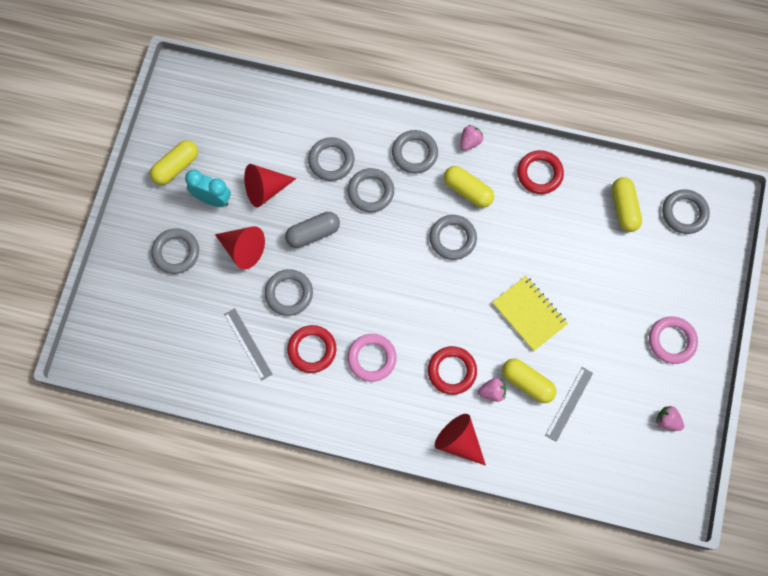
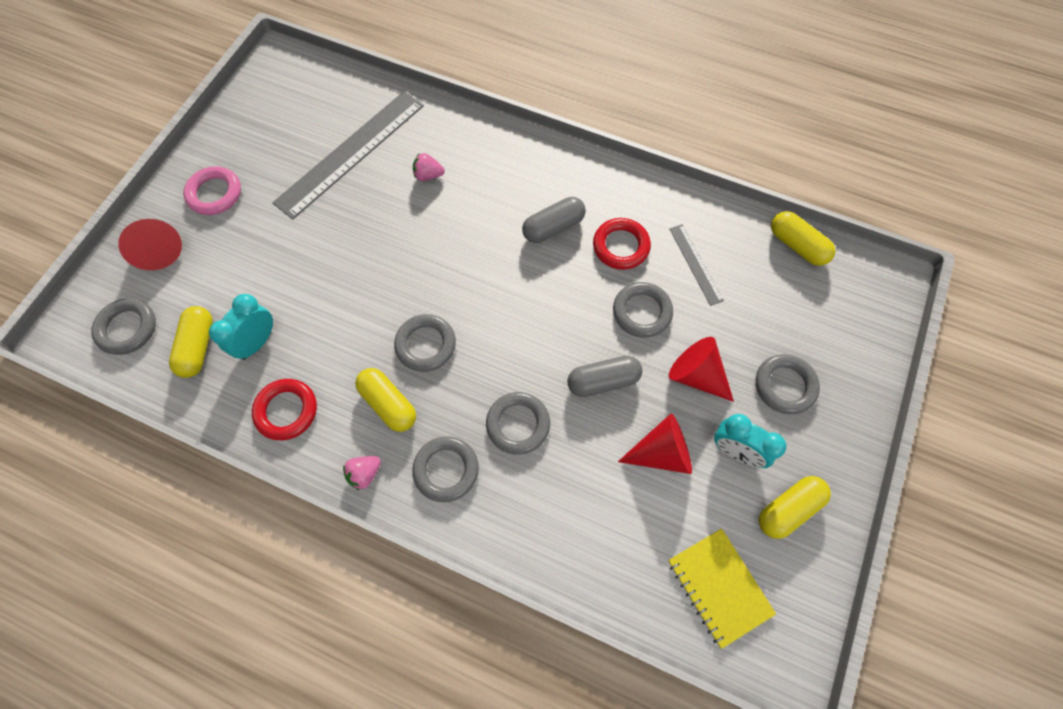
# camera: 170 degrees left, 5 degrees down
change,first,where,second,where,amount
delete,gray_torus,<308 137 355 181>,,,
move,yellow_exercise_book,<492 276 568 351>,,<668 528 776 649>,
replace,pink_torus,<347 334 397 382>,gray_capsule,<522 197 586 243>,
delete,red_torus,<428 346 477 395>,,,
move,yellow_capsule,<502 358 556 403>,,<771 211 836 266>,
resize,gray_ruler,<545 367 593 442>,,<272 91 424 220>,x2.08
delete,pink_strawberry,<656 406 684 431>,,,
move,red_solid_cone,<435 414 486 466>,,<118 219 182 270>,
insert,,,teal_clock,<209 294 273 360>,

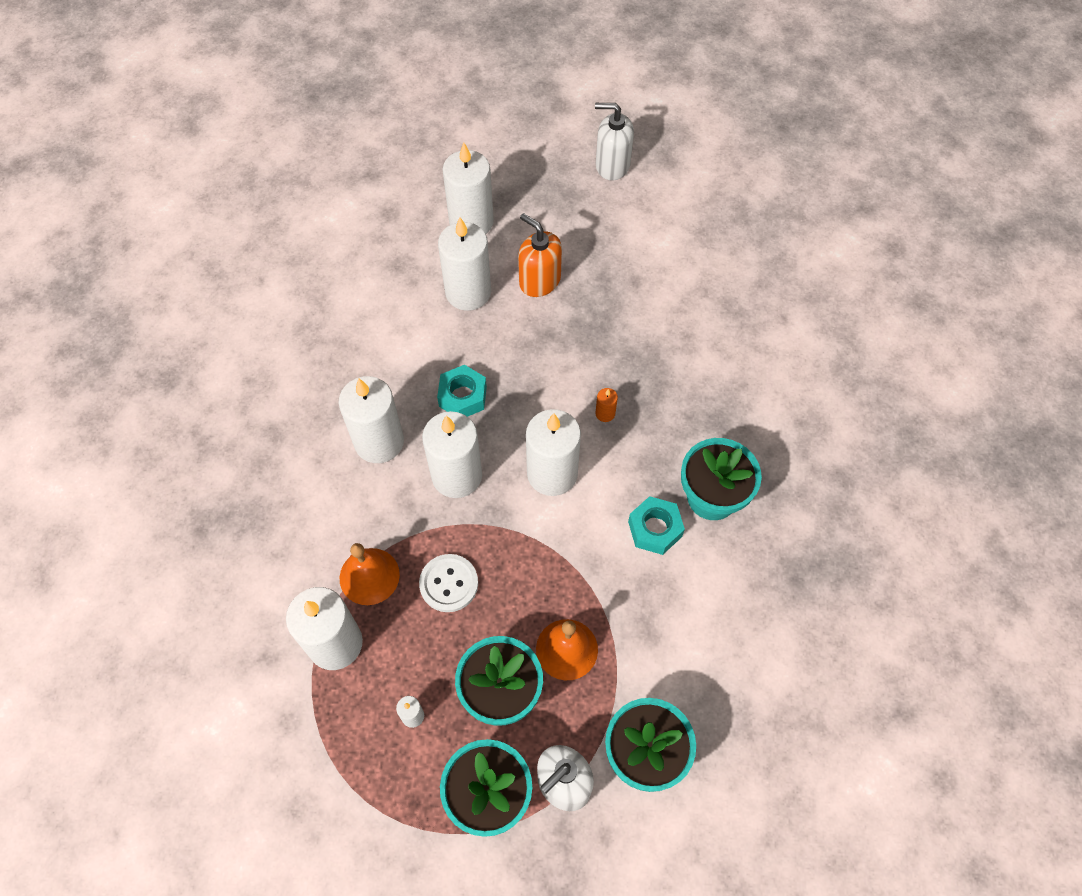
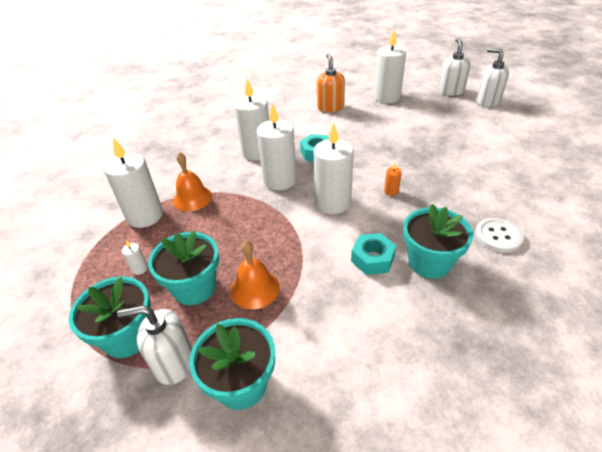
# camera: 40 degrees right, 20 degrees down
change,first,where,second,where,amount
move,orange_soap_dispenser,<518 213 562 297>,,<317 53 345 112>,
delete,white_candle,<438 217 491 311>,,,
move,white_button,<419 554 478 612>,,<475 218 524 253>,
insert,,,white_soap_dispenser,<438 38 471 96>,

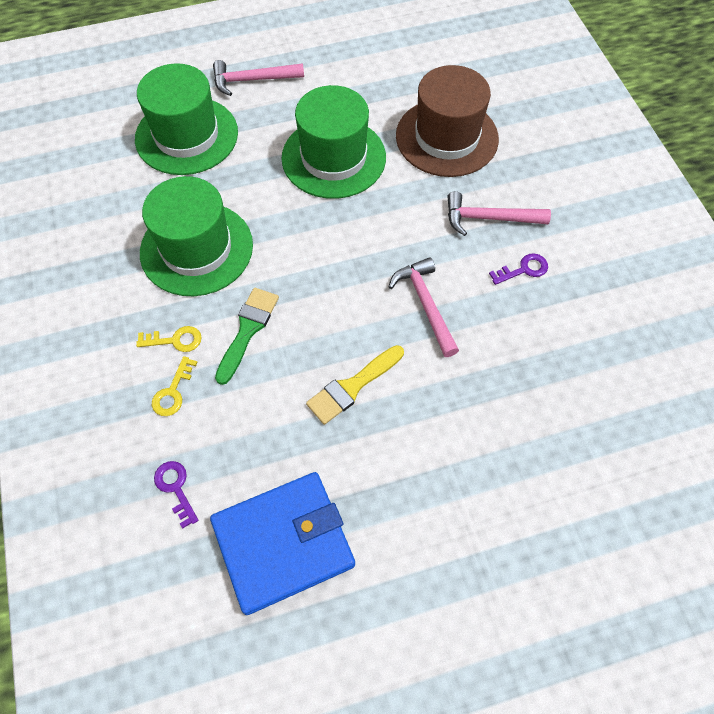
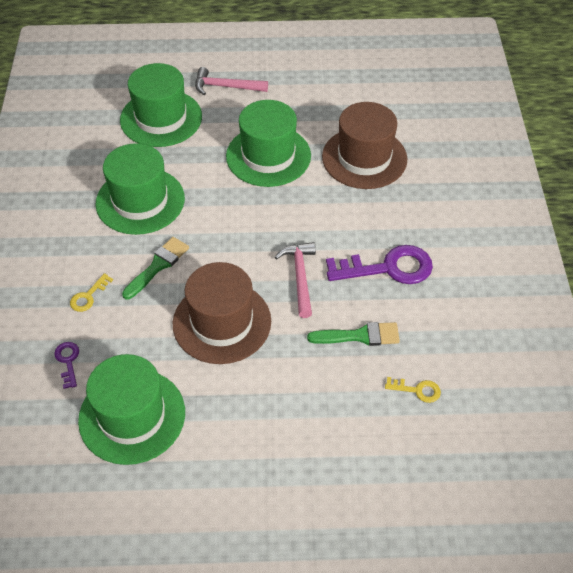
# camera: 15 degrees right, 10 degrees down
change,first,where,second,where,amount
delete,pink_claw_hammer,<447 191 551 236>,,,
resize,purple_door_key,<489 253 548 285>,,<326 245 433 284>,x2.13
move,yellow_door_key,<136 326 202 352>,,<385 377 441 403>,
replace,yellow_paintbrush,<306 345 404 425>,brown_top_hat,<173 262 271 364>,
replace,royal_blue_billfold,<210 472 355 615>,emerald_top_hat,<78 354 185 465>,
insert,,,emerald_paintbrush,<307 322 400 346>,

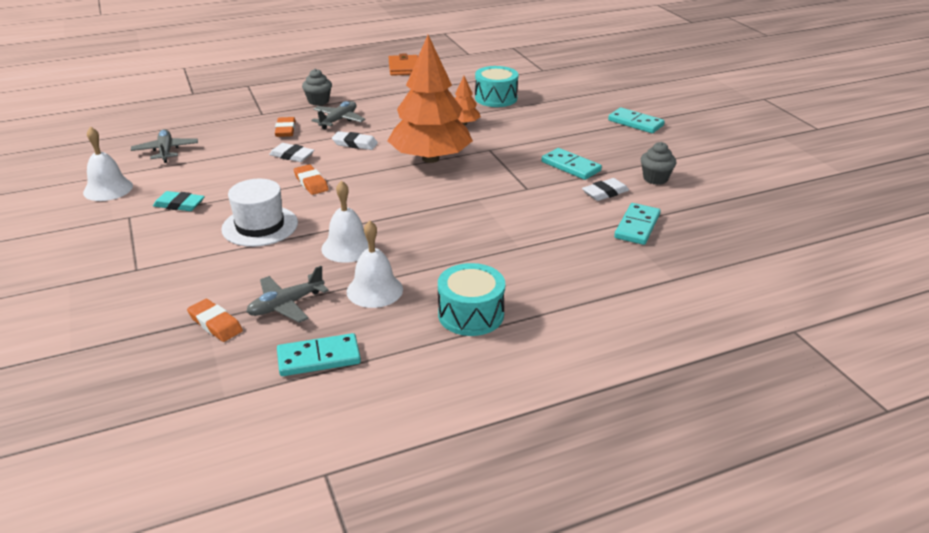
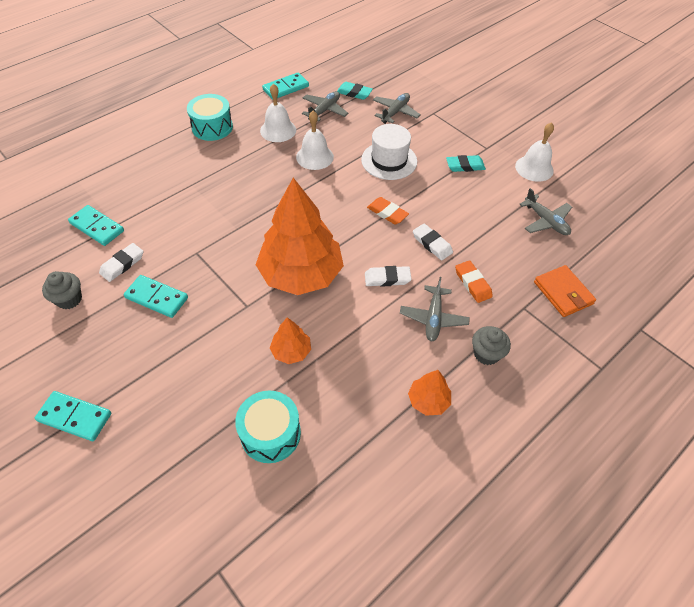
# camera: 160 degrees right, 20 degrees up
change,first,where,second,where,amount
move,orange_billfold,<388 53 418 76>,,<534 265 596 317>,
rotate,white_gum_eraser,<269 143 314 162>,,<413 223 453 260>,45 degrees clockwise
rotate,teal_domino_tile,<614 203 661 245>,,<68 205 124 246>,60 degrees counterclockwise
recolor,orange_gum_eraser,<187 299 243 342>,teal_gum_eraser,<337 82 373 100>,
insert,,,gray_plane,<373 93 421 124>,
insert,,,orange_fir_tree,<408 370 451 416>,

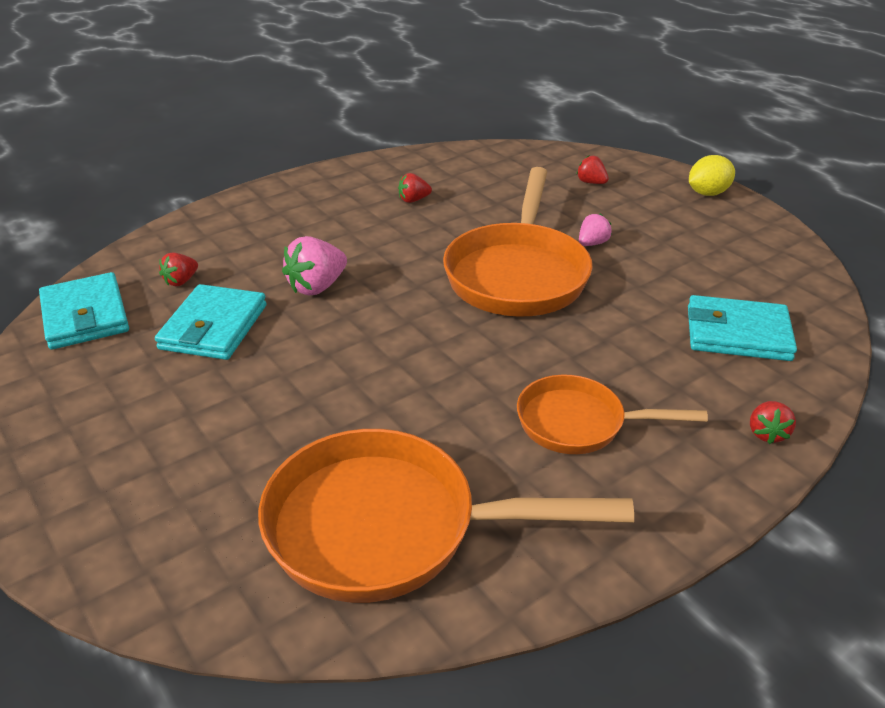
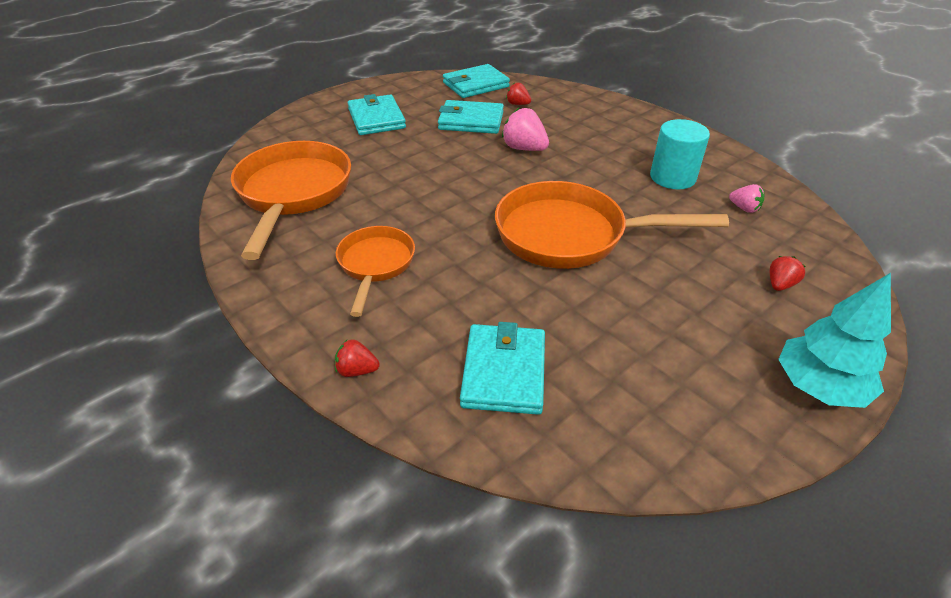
# camera: 85 degrees right, 5 degrees up
change,first,where,second,where,amount
replace,yellow_citrus_fruit,<689 155 735 196>,teal_fir_tree,<778 273 891 408>,
replace,red_strawberry,<398 173 432 203>,teal_cylinder,<650 119 710 189>,
move,pink_strawberry,<579 214 612 246>,,<729 184 764 213>,
insert,,,teal_billfold,<348 94 406 135>,

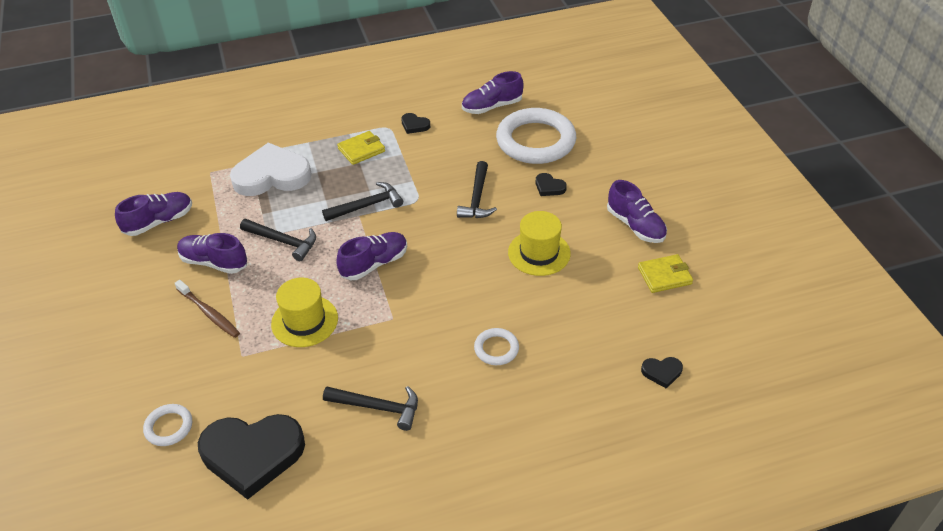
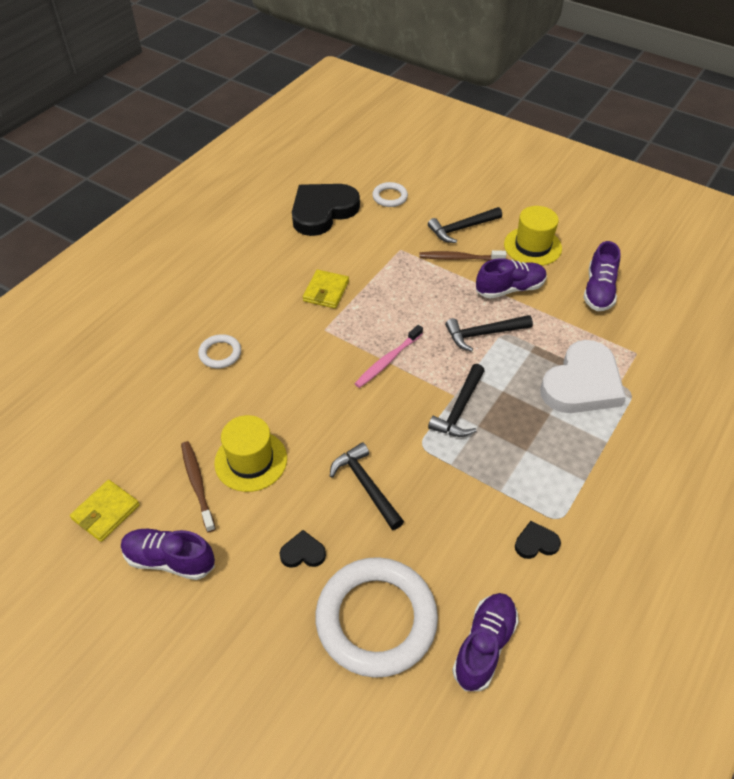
# camera: 140 degrees right, 5 degrees up
change,first,where,second,where,amount
move,yellow_billfold,<337 131 385 165>,,<303 270 349 309>,
replace,purple_shoe,<336 232 407 280>,pink_tooth_brush,<354 325 423 388>,
move,yellow_top_hat,<271 277 338 347>,,<504 206 562 266>,
delete,ebony_love_heart,<641 357 683 389>,,,
move,ebony_claw_hammer,<323 386 418 431>,,<428 207 502 243>,
insert,,,brown_tooth_brush,<181 441 216 533>,

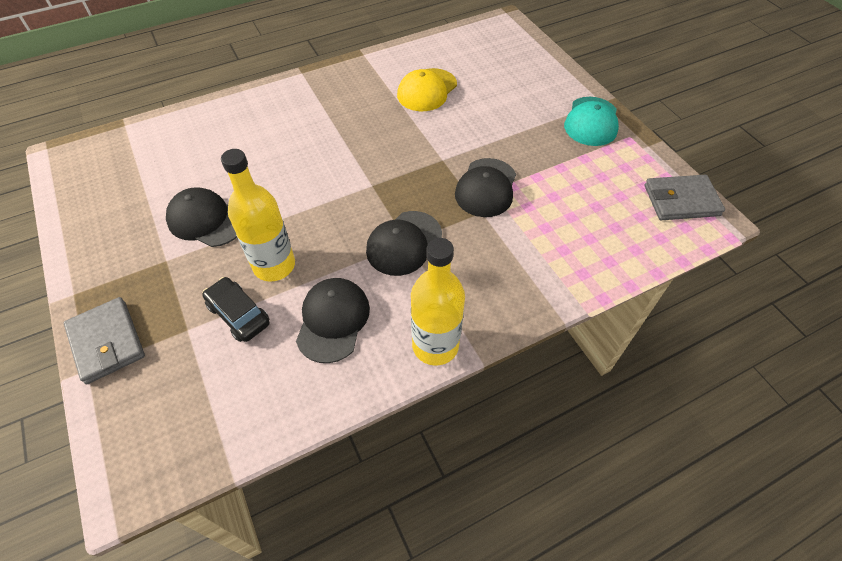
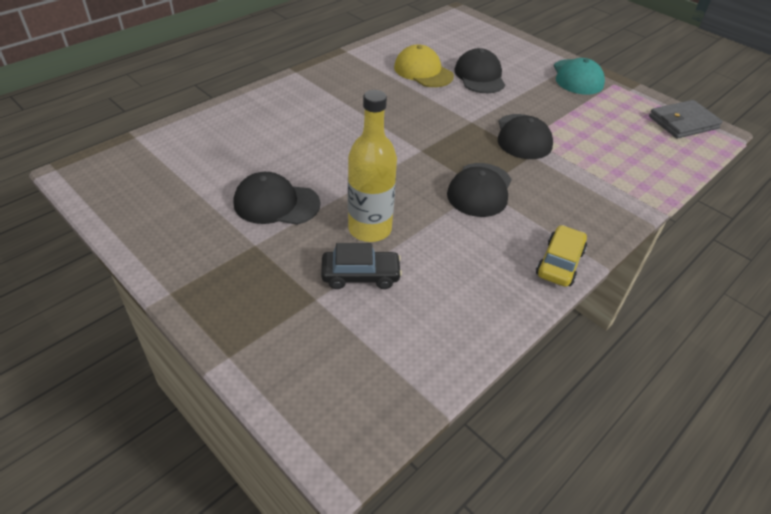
# camera: 20 degrees left, 10 degrees down
change,first,where,second,where,amount
rotate,yellow_peaked_cap,<397 68 457 111>,,<394 44 454 87>,120 degrees clockwise
replace,yellow_bottle,<411 238 465 365>,yellow_automobile,<536 225 587 287>,
rotate,ebony_automobile,<202 277 270 342>,,<321 243 402 289>,150 degrees clockwise
move,ebony_peaked_cap,<296 278 370 363>,,<454 48 505 93>,
delete,gray_billfold,<64 297 145 384>,,,

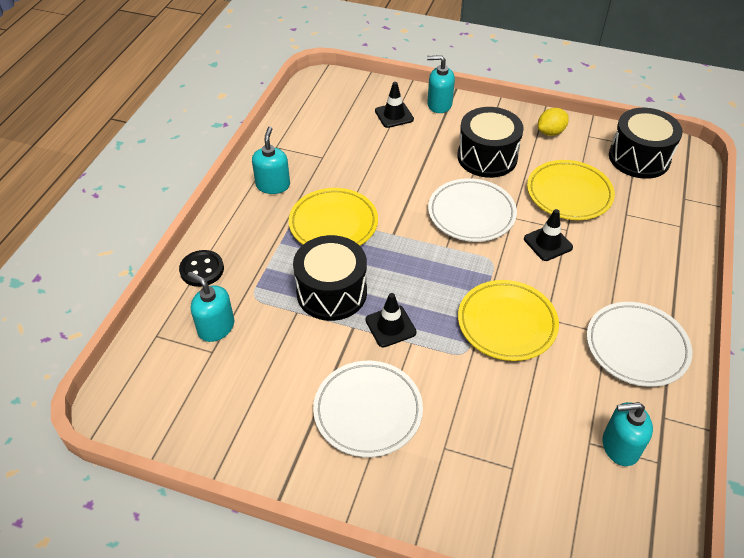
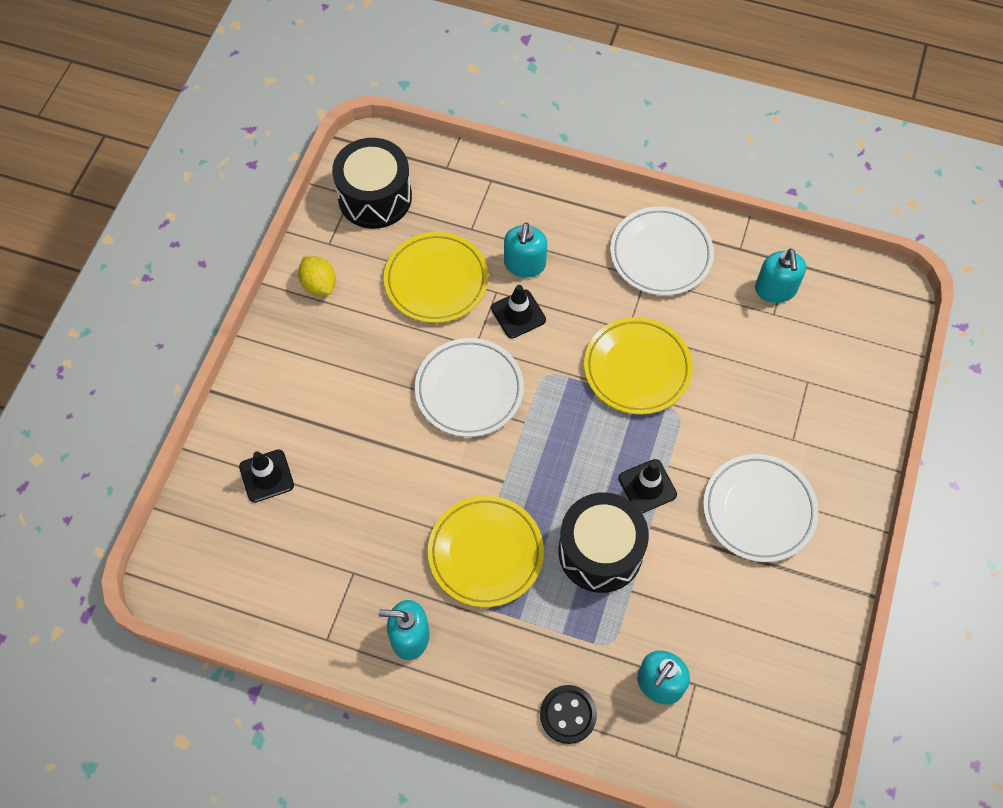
# camera: 90 degrees left, 15 degrees up
change,first,where,second,where,amount
move,teal_soap_dispenser,<427 55 455 113>,,<504 222 547 278>,
delete,ebony_drum,<457 107 524 178>,,,

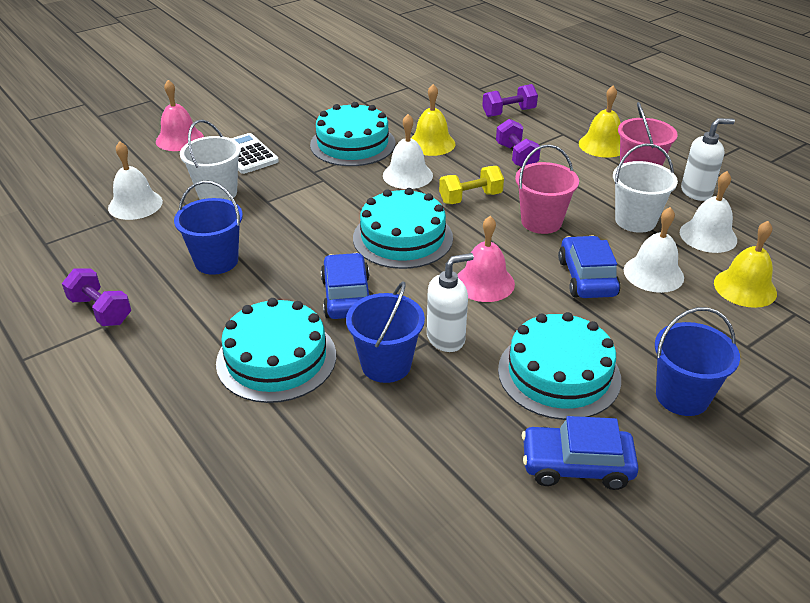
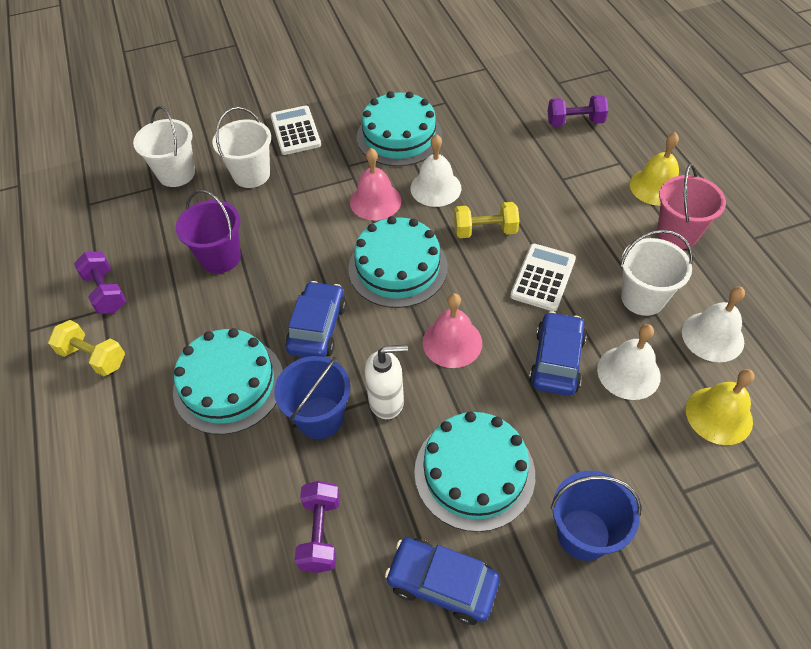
# camera: 20 degrees right, 15 degrees up
change,first,where,second,where,amount
move,pink_hand_bell,<156 80 204 151>,,<350 148 402 220>,
delete,yellow_hand_bell,<411 84 455 156>,,,
delete,white_soap_dispenser,<681 118 735 201>,,,
move,purple_hand_weight,<496 119 541 167>,,<295 481 340 573>,
replace,white_hand_bell,<108 141 163 220>,white_bucket,<133 106 195 187>,
replace,pink_bucket,<515 144 579 234>,white_pocket_calculator,<510 244 576 311>,
recolor,royal_blue_bucket,<174 181 243 275>,purple_bucket,<176 190 241 273>,
insert,,,yellow_hand_weight,<48 320 125 376>,

